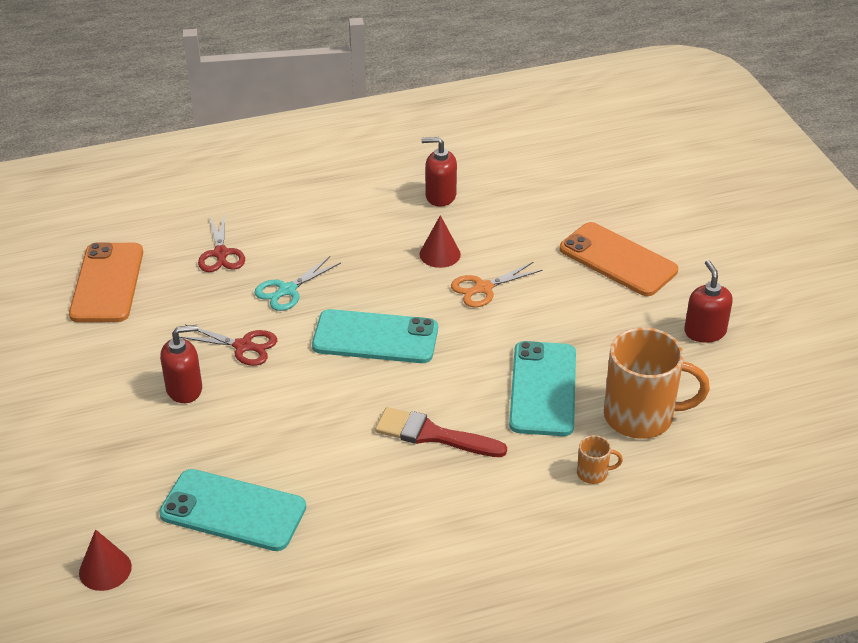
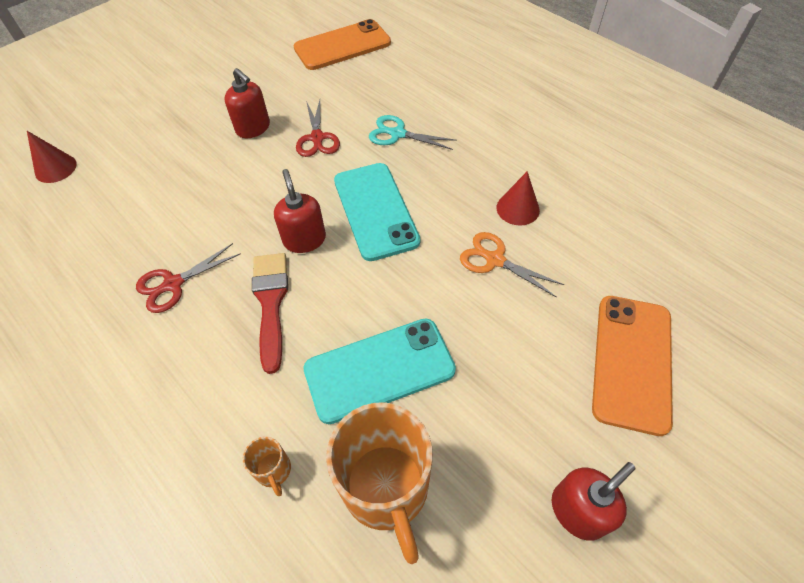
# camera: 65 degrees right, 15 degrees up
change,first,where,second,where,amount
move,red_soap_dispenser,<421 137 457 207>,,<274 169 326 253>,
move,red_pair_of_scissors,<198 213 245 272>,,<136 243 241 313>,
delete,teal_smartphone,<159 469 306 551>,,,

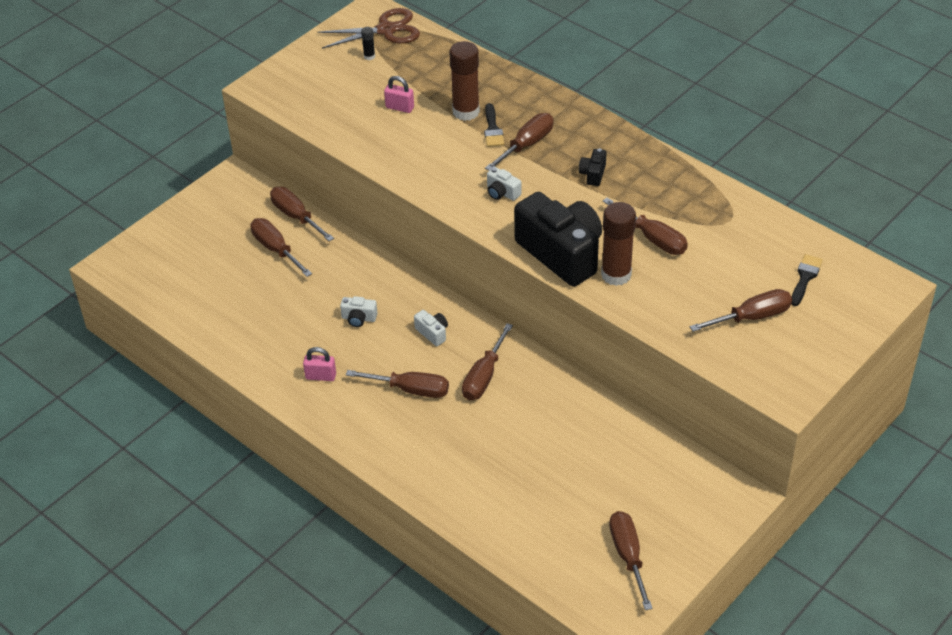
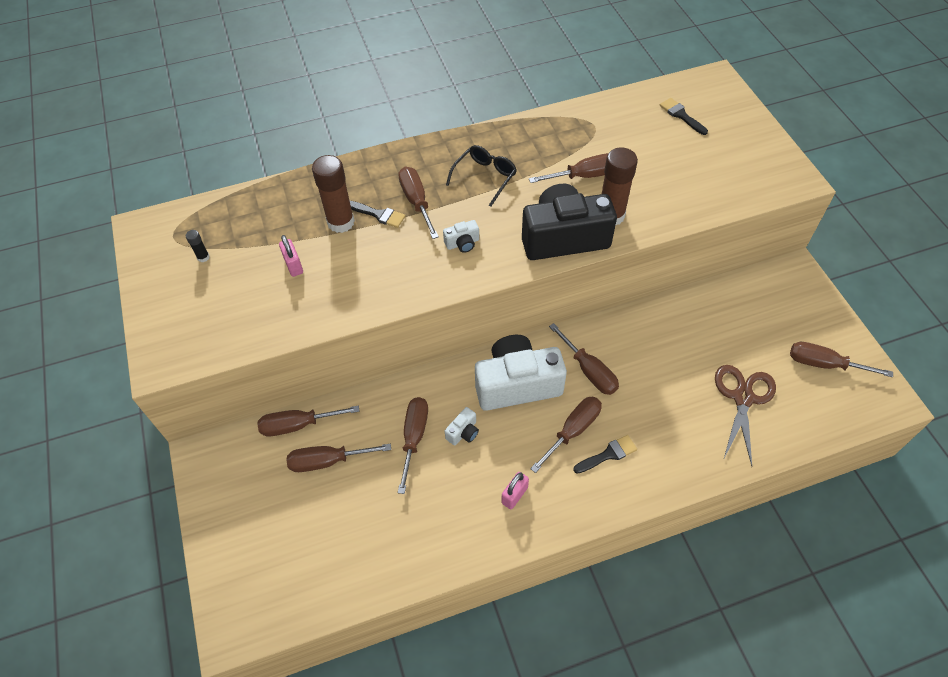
# camera: 60 degrees left, 10 degrees up
change,first,where,second,where,amount
move,brown_pair_of_scissors,<317 8 420 49>,,<715 365 776 466>,
rotate,pink_padlock,<384 76 414 113>,,<279 235 303 277>,75 degrees counterclockwise
replace,ebony_photo_camera,<579 148 607 186>,ebony_eyeglasses,<446 145 517 207>,
move,brown_screwdriver,<690 289 792 332>,,<398 397 428 494>,
resize,white_photo_camera,<414 310 448 346>,,<475 335 567 411>,x2.49
insert,,,ebony_paintbrush,<573 435 637 474>,

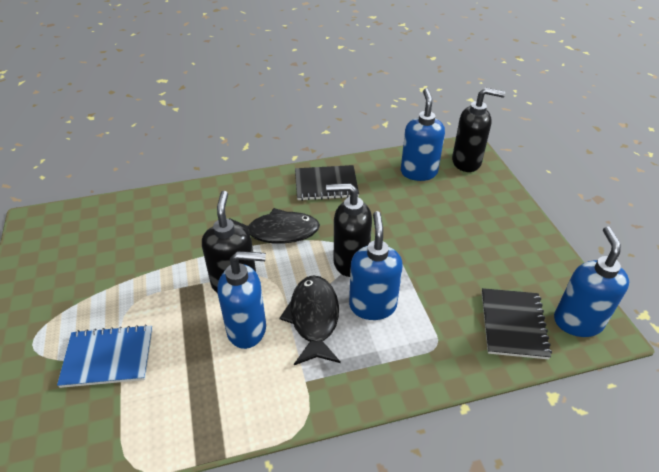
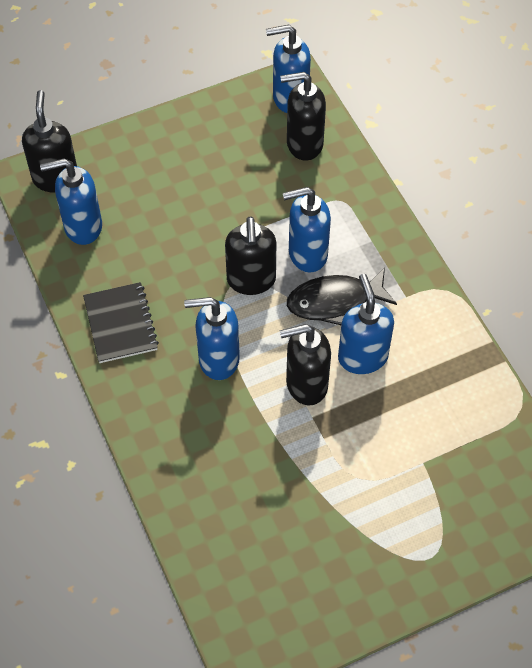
# camera: 100 degrees left, 15 degrees up
change,first,where,second,where,amount
replace,ebony_toy_fish,<229 208 320 243>,royal_blue_soap_dispenser,<184 297 240 380>,
replace,ebony_exercise_book,<482 288 552 359>,ebony_soap_dispenser,<280 72 326 161>,
delete,royal_blue_exercise_book,<57 324 153 388>,,,

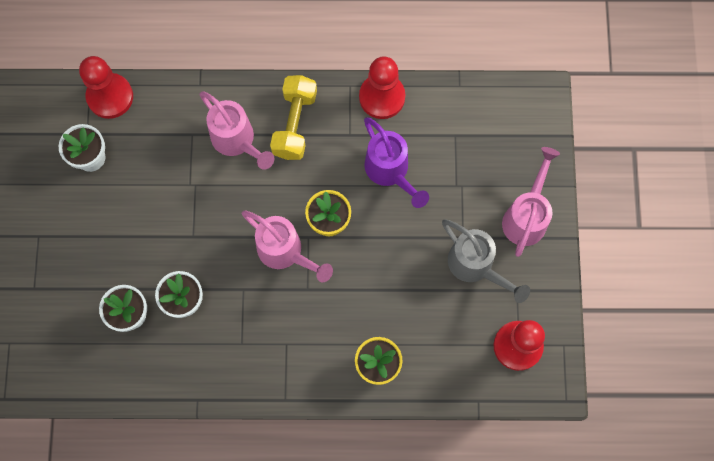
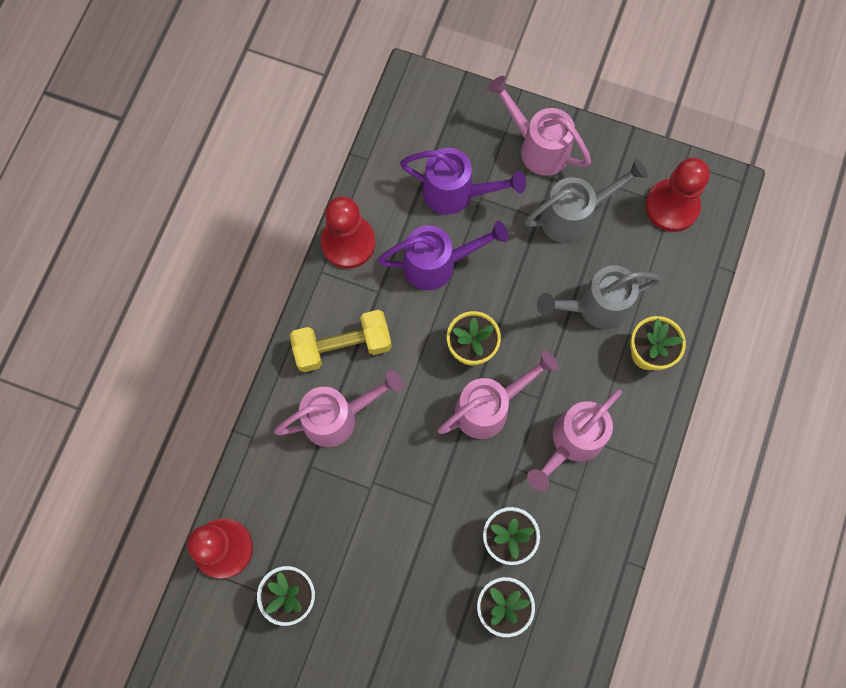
# camera: 70 degrees left, 0 degrees up
change,first,where,second,where,amount
rotate,yellow_hand_weight,<270 75 317 160>,,<290 310 392 372>,45 degrees counterclockwise
insert,,,purple_sprinkling_can,<400 148 526 215>,
insert,,,gray_sprinkling_can,<537 265 662 329>,
insert,,,pink_sprinkling_can,<527 389 622 491>,

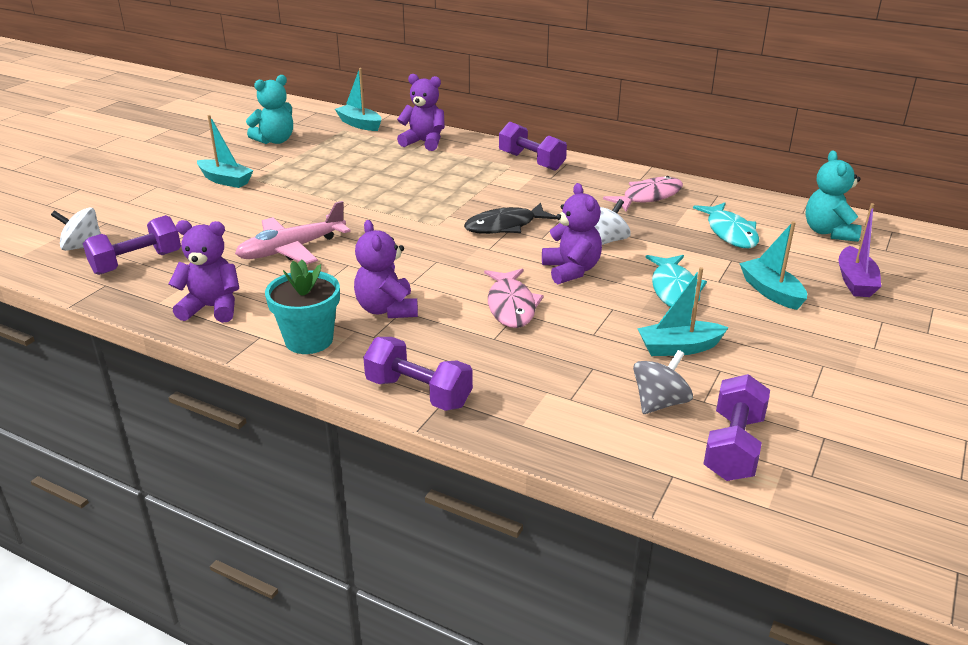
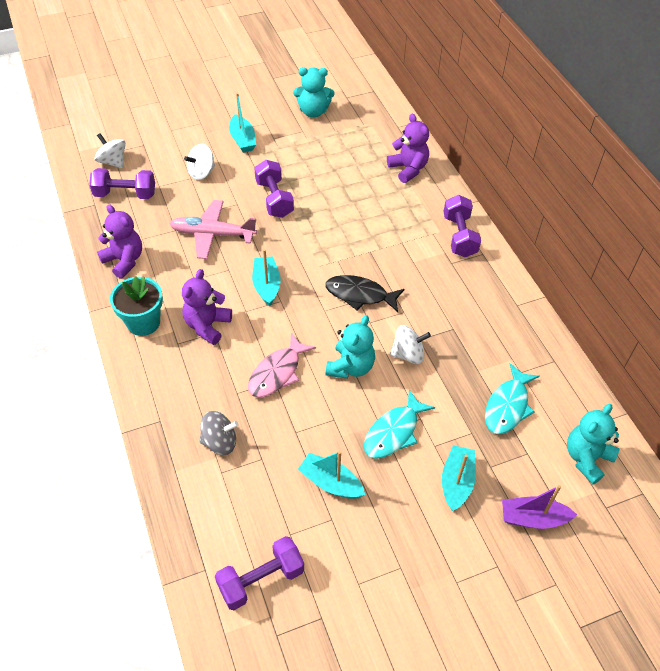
# camera: 40 degrees right, 20 degrees up
change,first,where,second,where,amount
move,teal_toy_boat,<335 68 381 131>,,<252 249 281 306>,
delete,pink_toy_fish,<603 176 683 211>,,,
recolor,purple_stuffed_bear,<542 183 602 284>,teal_stuffed_bear,<326 315 375 379>,
rotate,purple_toy_boat,<839 203 881 297>,,<502 485 577 529>,45 degrees clockwise
move,purple_hand_weight,<363 337 473 411>,,<254 160 294 218>,
move,gray_spinning_top,<633 350 693 414>,,<200 411 239 455>,
insert,,,white_spinning_top,<184 144 215 180>,

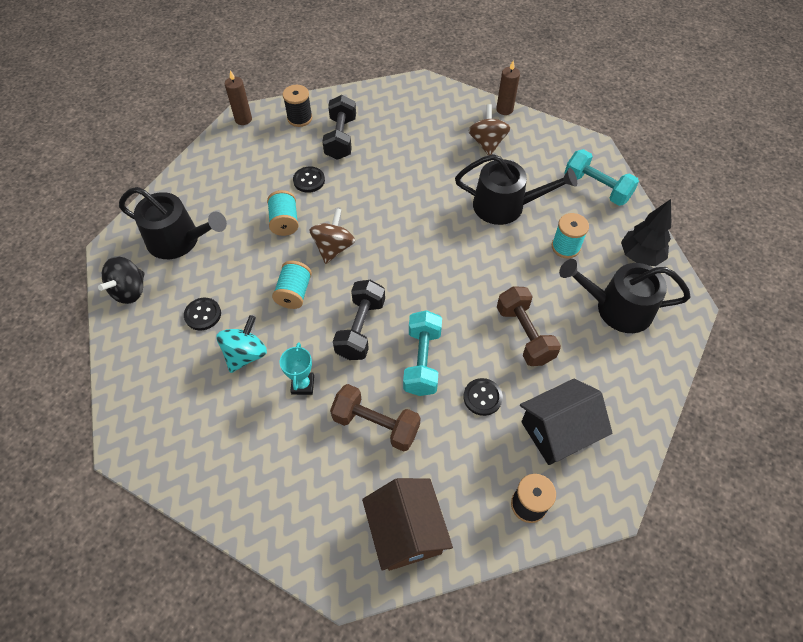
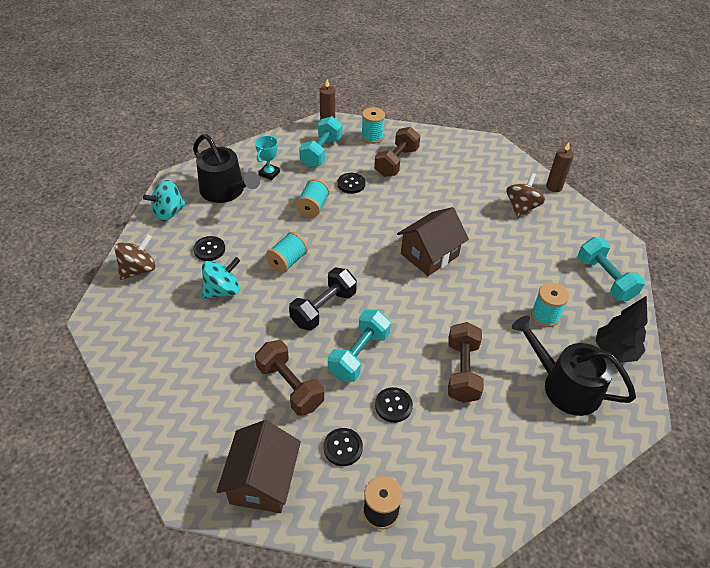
# camera: 25 degrees right, 10 degrees down
change,first,where,second,where,amount
recolor,ebony_spool,<283 85 312 127>,teal_spool,<361 107 385 144>,
recolor,ebony_hand_weight,<322 95 356 160>,brown_hand_weight,<374 127 420 177>,
delete,ebony_sprinkling_can,<455 154 577 225>,,,
move,brown_spinning_top,<309 208 355 264>,,<114 234 156 280>,
recolor,ebony_spinning_top,<98 256 145 304>,teal_spinning_top,<143 180 186 221>,
move,teal_trophy,<280 342 314 395>,,<255 136 280 180>,
delete,ebony_toy_house,<520 378 612 465>,,,
insert,,,teal_hand_weight,<299 116 342 167>,
insert,,,brown_toy_house,<397 207 469 276>,
insert,,,ebony_button,<323 428 363 466>,

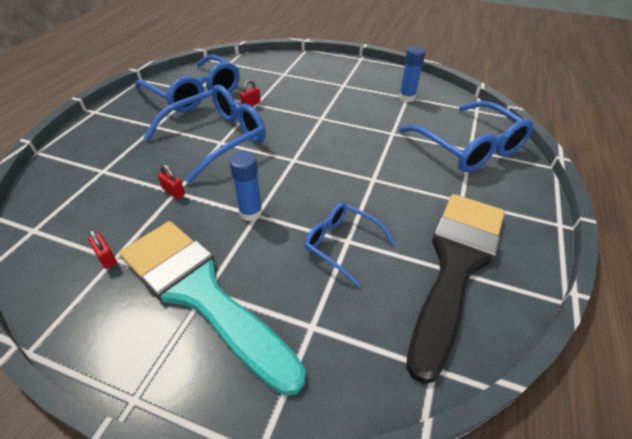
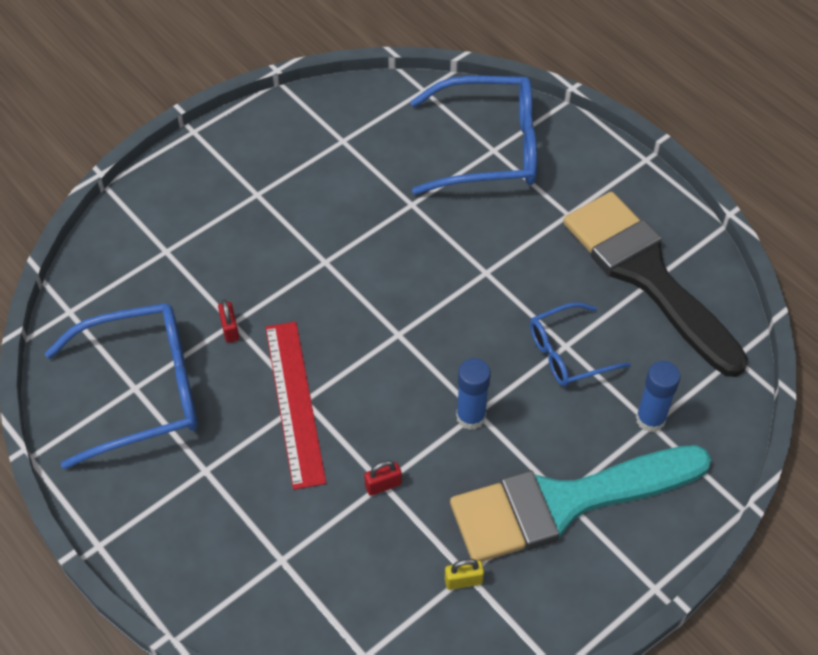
# camera: 60 degrees left, 10 degrees up
change,first,where,second,where,amount
move,royal_blue_glue_stick,<399 46 425 102>,,<636 361 680 432>,
replace,royal_blue_eyeglasses,<144 85 266 183>,red_ruler,<265 322 326 490>,
recolor,red_padlock,<88 229 117 269>,yellow_padlock,<445 559 484 590>,

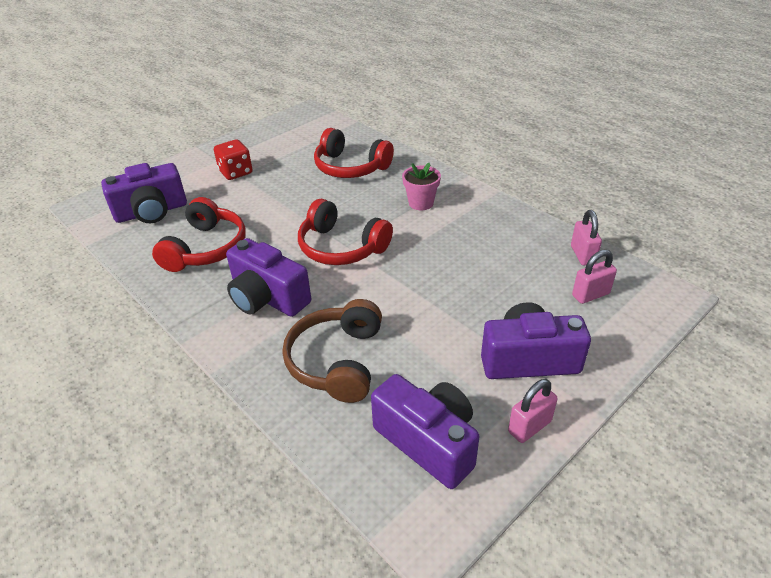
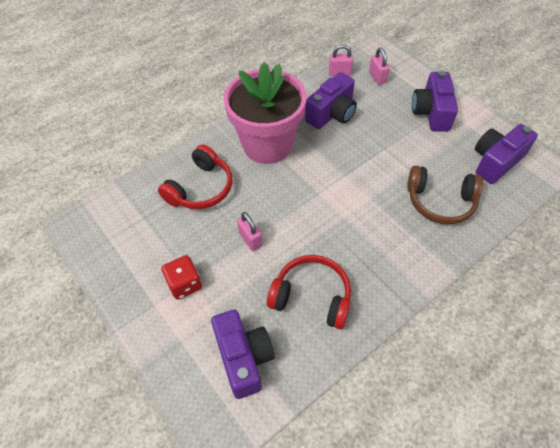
# camera: 85 degrees left, 15 degrees up
change,first,where,second,where,amount
resize,pink_flower_pot,<402 163 441 210>,,<223 62 307 164>,x2.49
delete,red_over-ear_headphones,<298 199 393 265>,,,
move,purple_photo_camera,<226 238 311 317>,,<305 72 357 129>,
move,pink_padlock,<508 379 558 443>,,<237 212 262 251>,

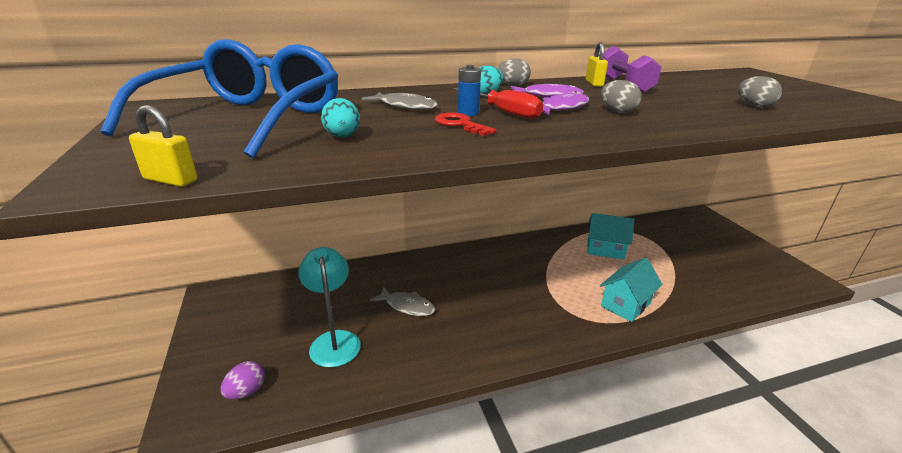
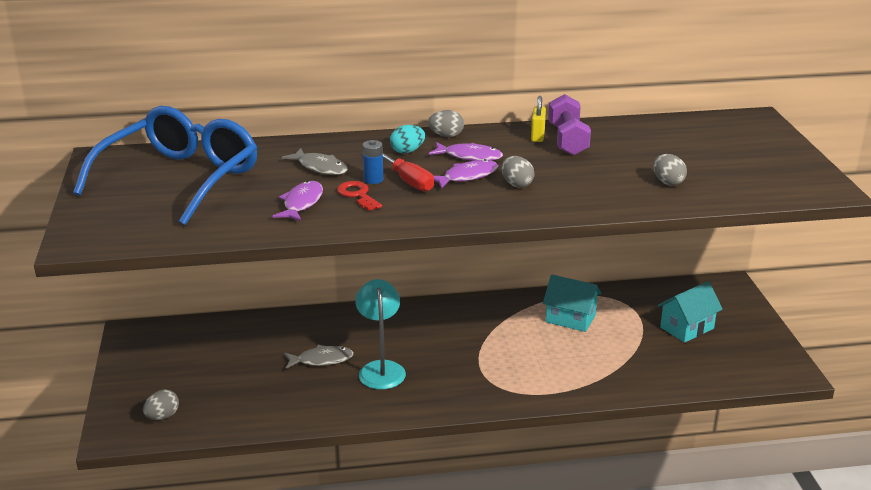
# camera: 10 degrees right, 0 degrees up
change,first,where,second,where,amount
delete,teal_egg,<321 98 360 137>,,,
delete,yellow_padlock,<129 105 197 187>,,,
move,teal_lamp,<298 247 361 368>,,<355 279 406 389>,
move,teal_toy_house,<600 257 663 322>,,<658 281 723 343>,
rotate,gray_toy_fish,<370 287 435 316>,,<284 345 354 369>,45 degrees counterclockwise
recolor,purple_egg,<221 361 265 400>,gray_egg,<143 390 179 420>,
insert,,,purple_toy_fish,<272 181 323 221>,

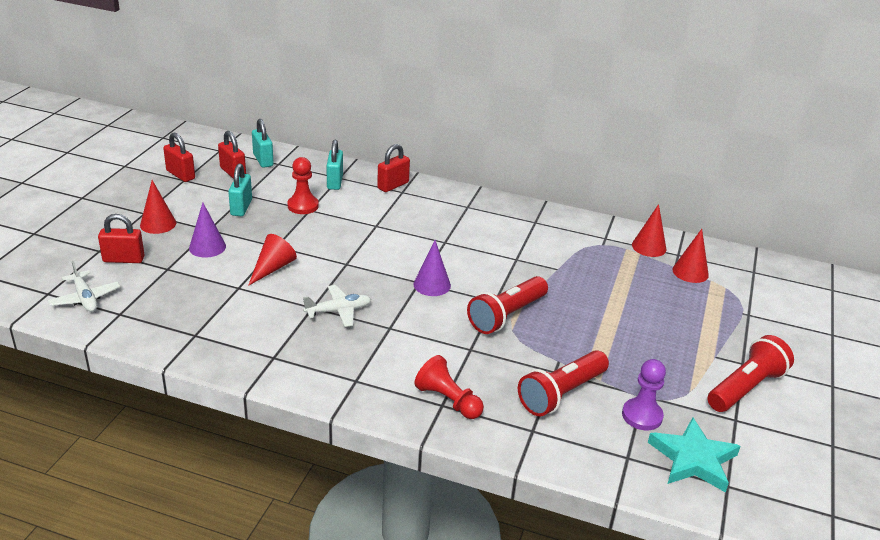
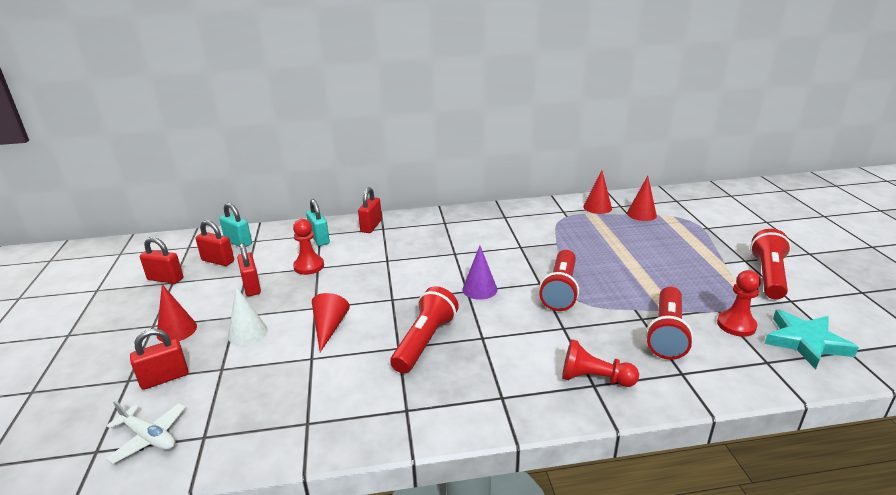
# camera: 25 degrees left, 5 degrees down
change,first,where,second,where,amount
recolor,teal_padlock,<228 164 252 216>,red_padlock,<237 243 261 296>,
recolor,purple_solid_cone,<189 202 226 258>,white_solid_cone,<228 286 268 346>,
replace,white_plane,<303 285 371 327>,red_flashlight,<390 286 459 373>,
recolor,purple_pawn,<622 359 666 430>,red_pawn,<717 270 761 337>,

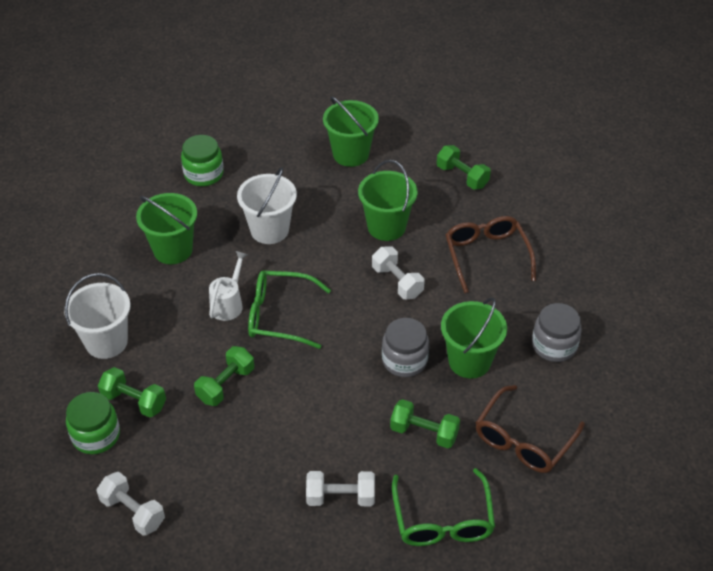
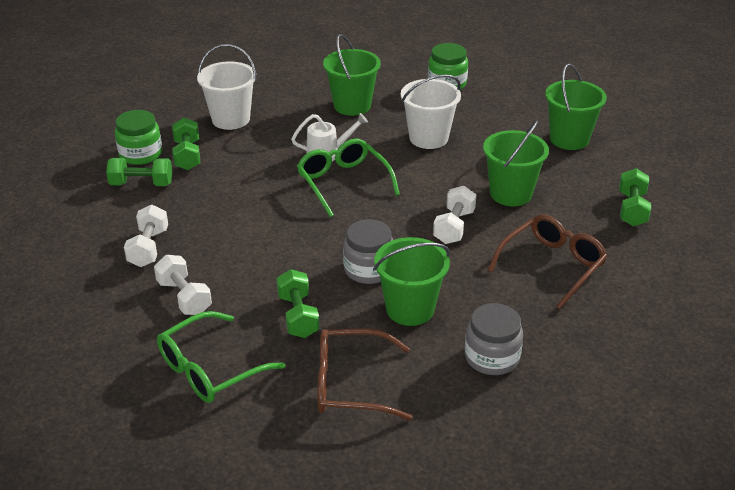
# camera: 55 degrees right, 10 degrees down
change,first,where,second,where,amount
move,emerald_hand_weight,<194 346 254 406>,,<106 158 172 186>,
move,white_hand_weight,<96 472 165 536>,,<124 205 168 267>,

